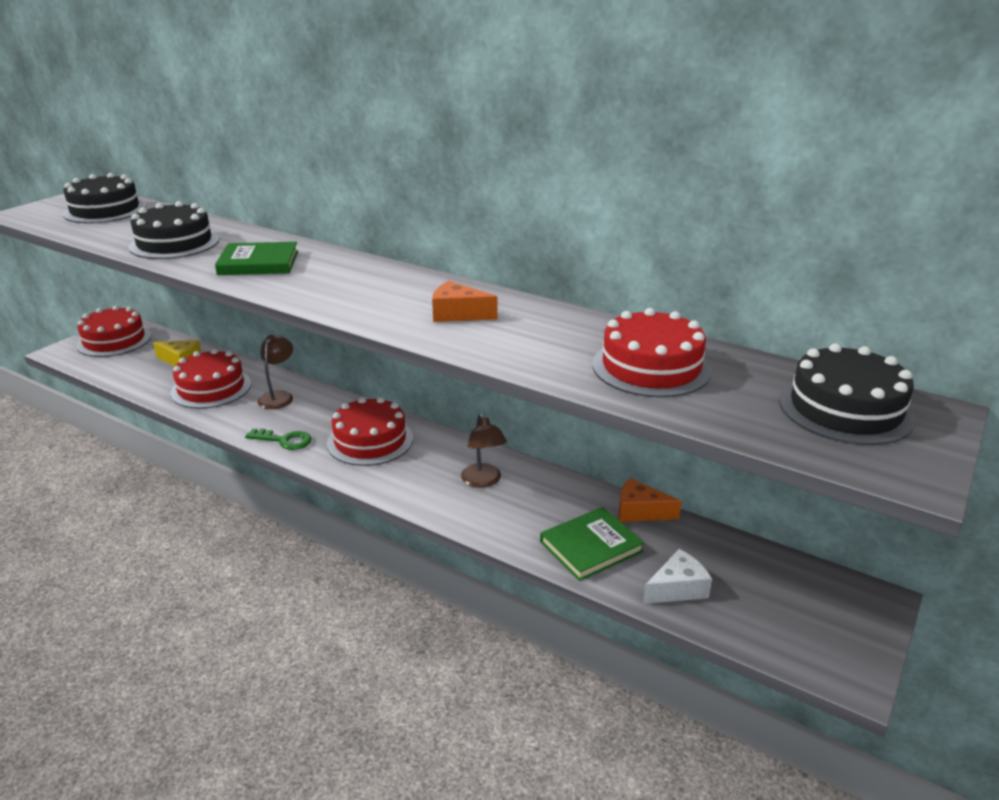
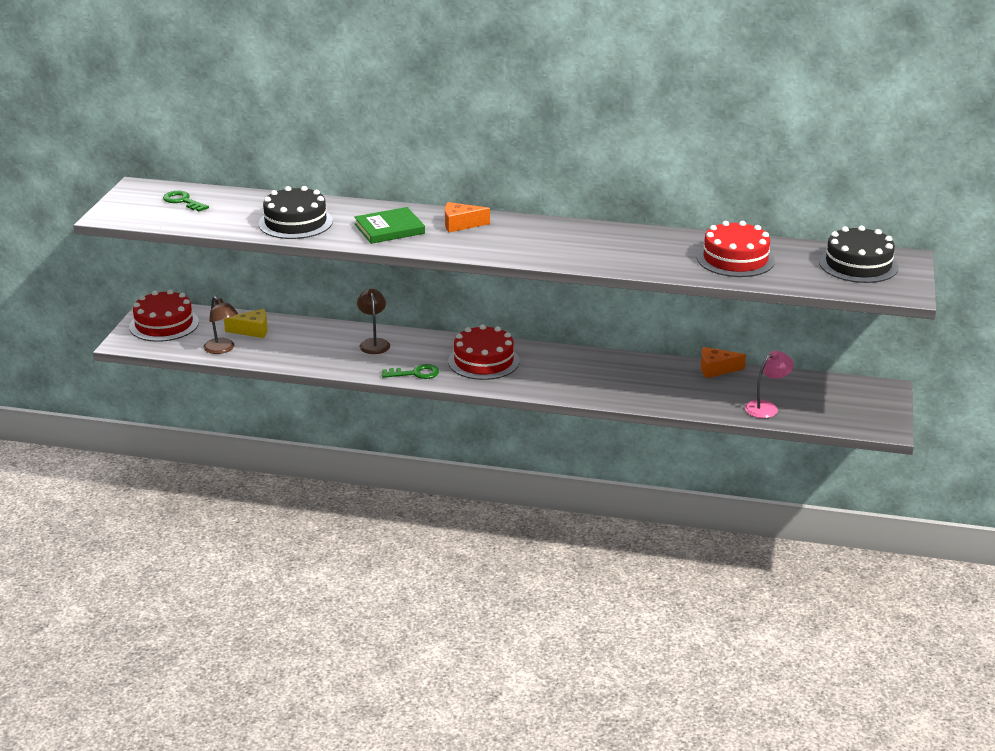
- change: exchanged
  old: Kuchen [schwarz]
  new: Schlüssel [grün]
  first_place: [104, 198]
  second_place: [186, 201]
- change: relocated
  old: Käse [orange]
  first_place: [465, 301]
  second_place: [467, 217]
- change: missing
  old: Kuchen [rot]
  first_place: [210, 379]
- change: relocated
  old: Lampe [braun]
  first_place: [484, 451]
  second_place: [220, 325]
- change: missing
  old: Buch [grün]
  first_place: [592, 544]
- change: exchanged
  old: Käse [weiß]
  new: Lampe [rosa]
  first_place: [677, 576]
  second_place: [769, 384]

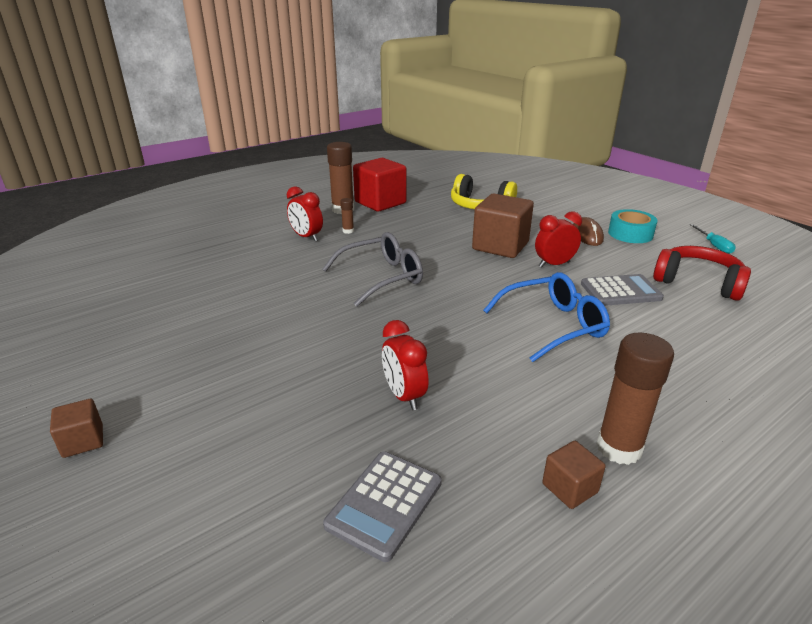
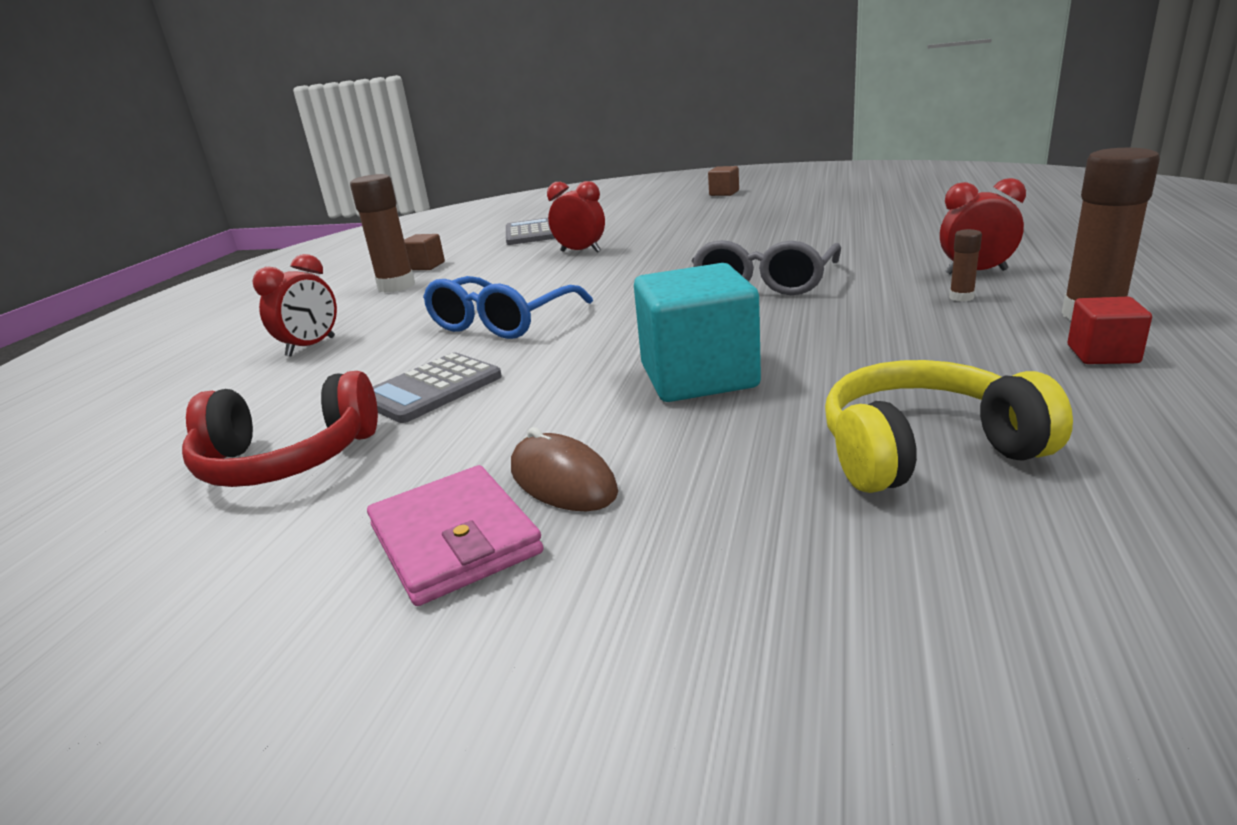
- change: size
  old: Kubus [rot]
  first_place: [380, 184]
  second_place: [1110, 330]
  factor: 0.49
- change: colour
  old: Kubus [braun]
  new: Kubus [türkis]
  first_place: [503, 226]
  second_place: [697, 332]
- change: exchanged
  old: Klebeband [türkis]
  new: Geldbörse [rosa]
  first_place: [633, 226]
  second_place: [455, 535]
- change: relocated
  old: Wecker [rot]
  first_place: [558, 239]
  second_place: [294, 305]
- change: missing
  old: Schraubenzieher [türkis]
  first_place: [713, 239]

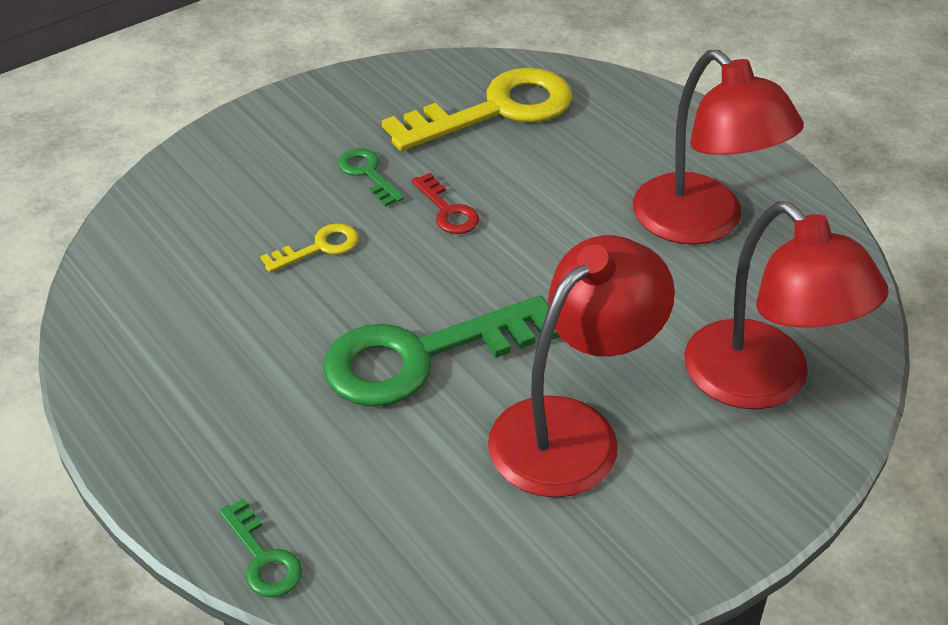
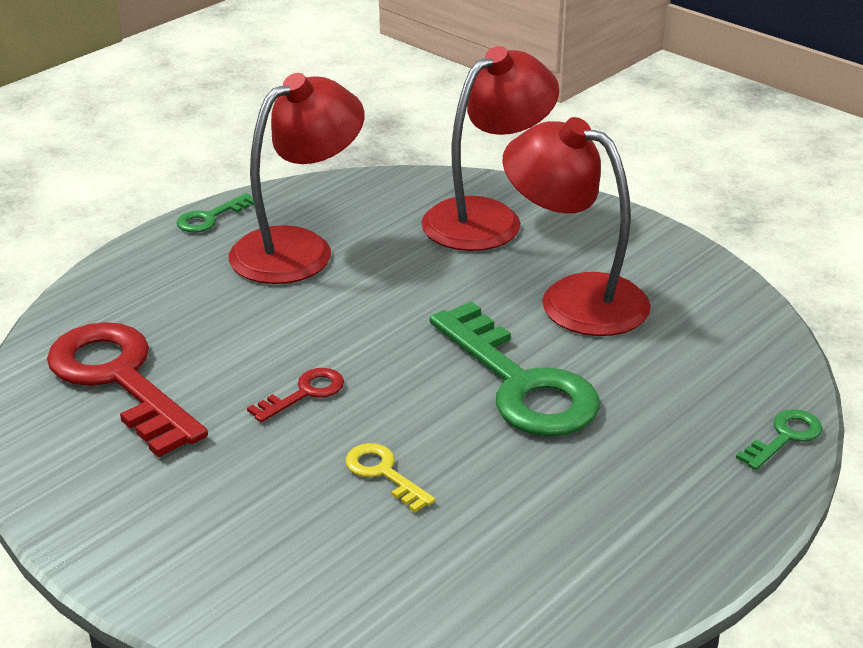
- change: colour
  old: Schlüssel [gelb]
  new: Schlüssel [rot]
  first_place: [477, 109]
  second_place: [127, 390]
- change: relocated
  old: Schlüssel [grün]
  first_place: [371, 177]
  second_place: [215, 213]

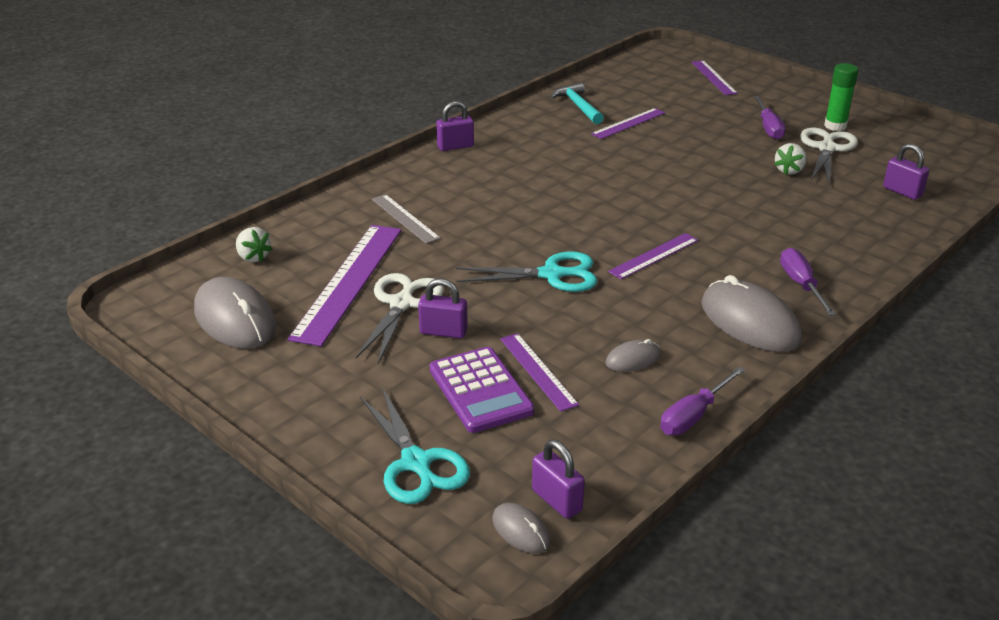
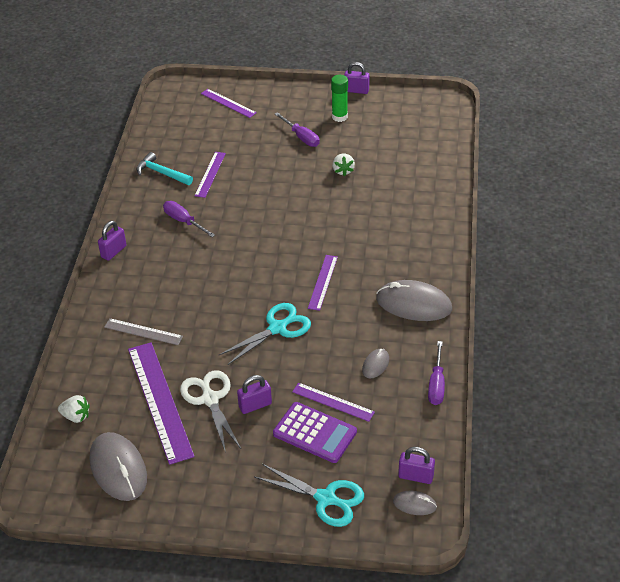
- change: missing
  old: Schere [weiß]
  first_place: [829, 156]
- change: relocated
  old: Vorhängeschloss [lila]
  first_place: [906, 171]
  second_place: [357, 78]
- change: relocated
  old: Schraubenzieher [lila]
  first_place: [808, 282]
  second_place: [189, 219]
- change: spun
  old: Computermaus [grau]
  first_place: [235, 313]
  second_place: [118, 466]
  degrees: 45

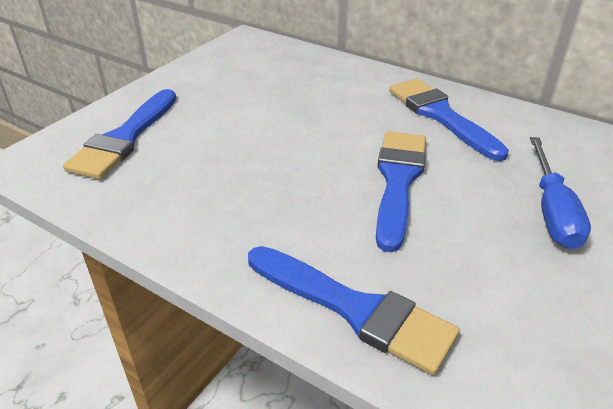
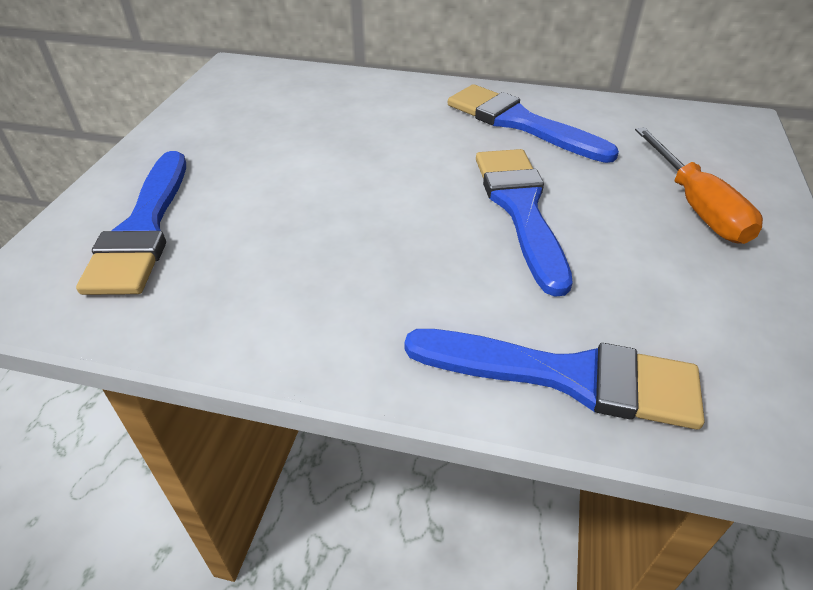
- change: colour
  old: Schraubenzieher [blau]
  new: Schraubenzieher [orange]
  first_place: [560, 193]
  second_place: [699, 185]

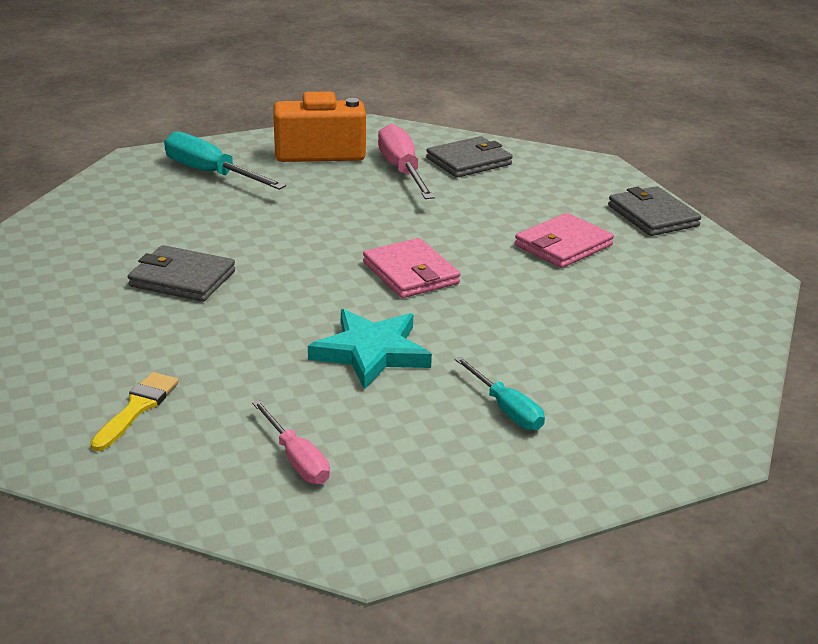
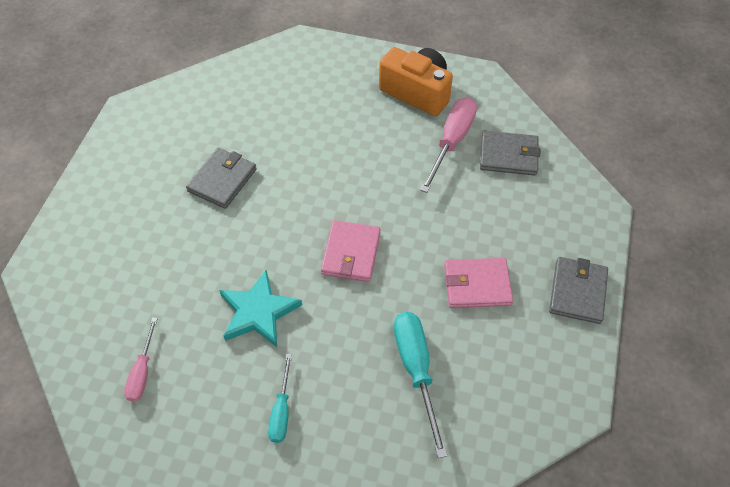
- change: relocated
  old: Schraubenzieher [türkis]
  first_place: [225, 160]
  second_place: [420, 385]
- change: spun
  old: Geldbörse [grau]
  first_place: [181, 273]
  second_place: [221, 178]
  degrees: 60
- change: missing
  old: Pinsel [gelb]
  first_place: [135, 411]

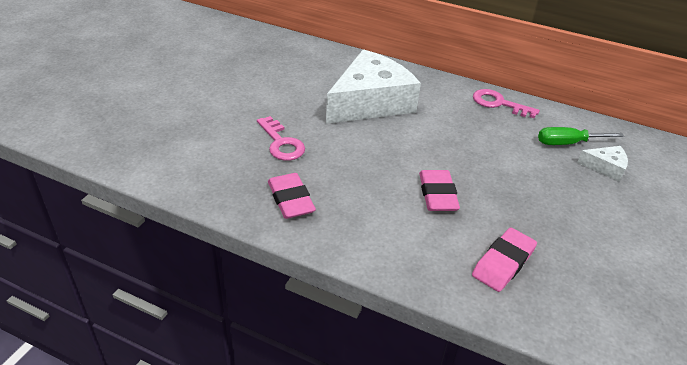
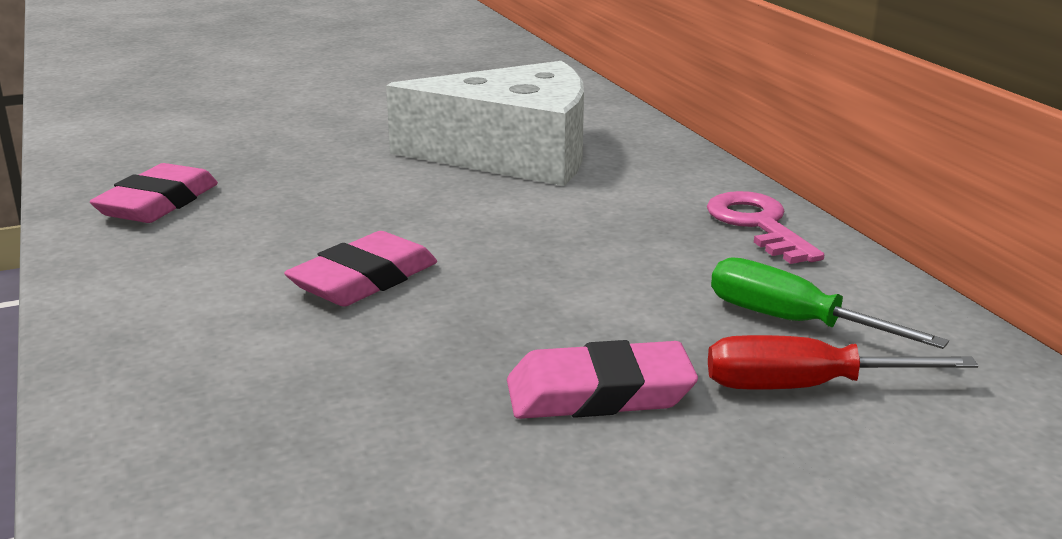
- change: missing
  old: Schlüssel [rosa]
  first_place: [281, 138]
- change: exchanged
  old: Käse [weiß]
  new: Schraubenzieher [rot]
  first_place: [602, 164]
  second_place: [843, 362]
- change: relocated
  old: Radiergummi [rosa]
  first_place: [504, 260]
  second_place: [602, 379]

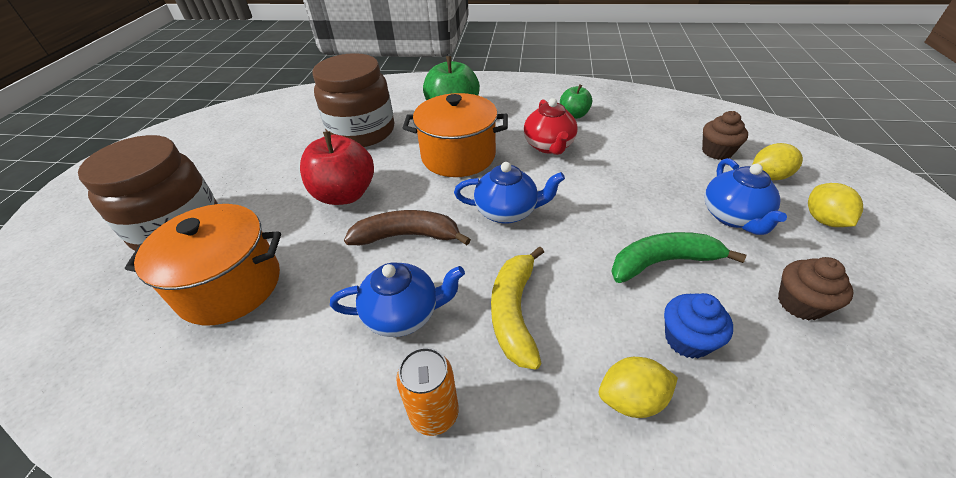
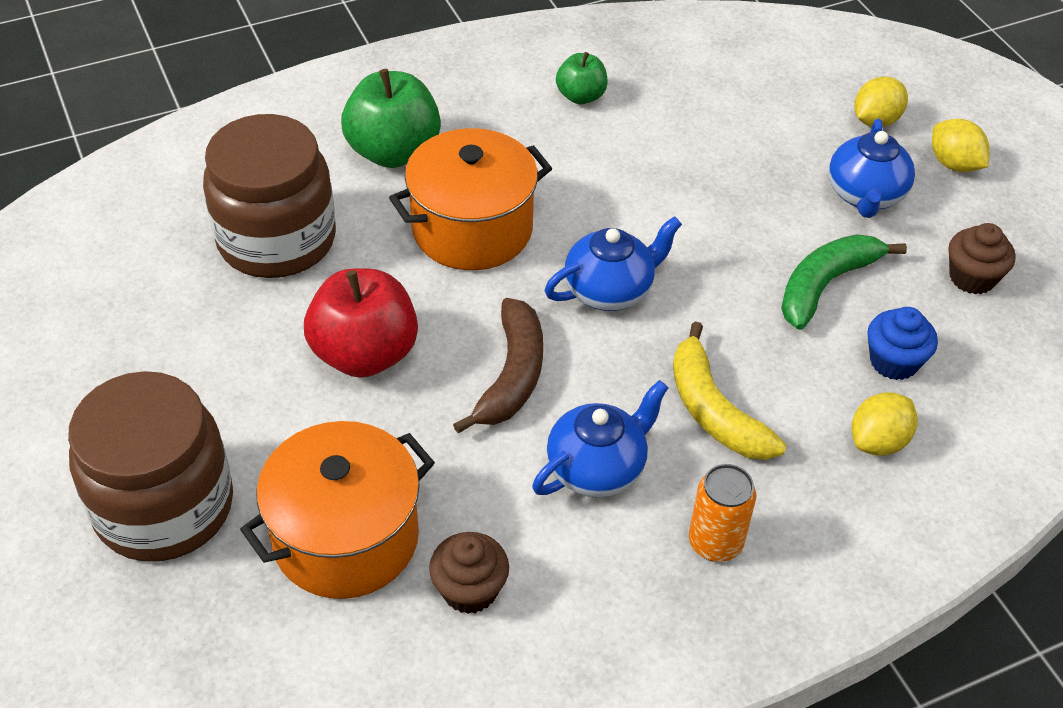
- change: missing
  old: Teekanne [rot]
  first_place: [551, 126]
- change: relocated
  old: Muffin [braun]
  first_place: [725, 135]
  second_place: [469, 573]
- change: spun
  old: Teekanne [blau]
  first_place: [746, 196]
  second_place: [872, 168]
  degrees: 45
- change: spun
  old: Banane [braun]
  first_place: [407, 227]
  second_place: [498, 365]
  degrees: 135

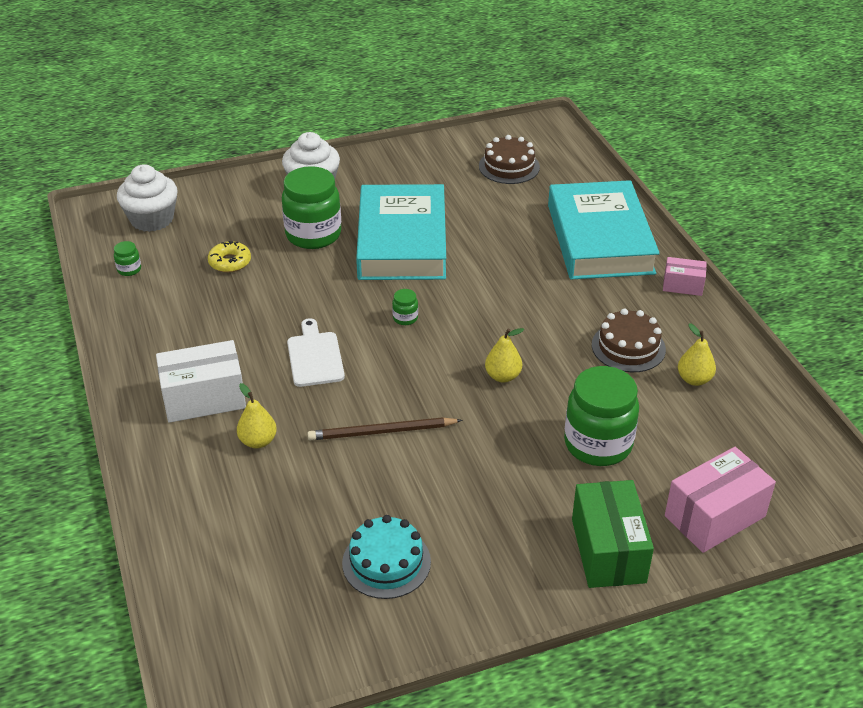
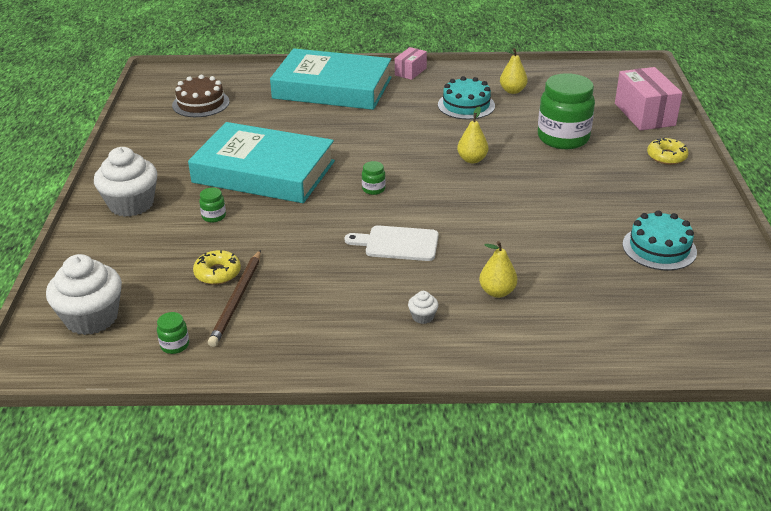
- change: size
  old: Einmachglas [grün]
  first_place: [311, 207]
  second_place: [212, 205]
  factor: 0.41
- change: colour
  old: Kuchen [braun]
  new: Kuchen [türkis]
  first_place: [629, 340]
  second_place: [466, 97]
- change: exchanged
  old: Schachtel [weiß]
  new: Muffin [weiß]
  first_place: [201, 381]
  second_place: [423, 307]
- change: relocated
  old: Bleistift [braun]
  first_place: [384, 428]
  second_place: [234, 298]
- change: exchanged
  old: Schachtel [grün]
  new: Donut [gelb]
  first_place: [613, 534]
  second_place: [668, 151]

